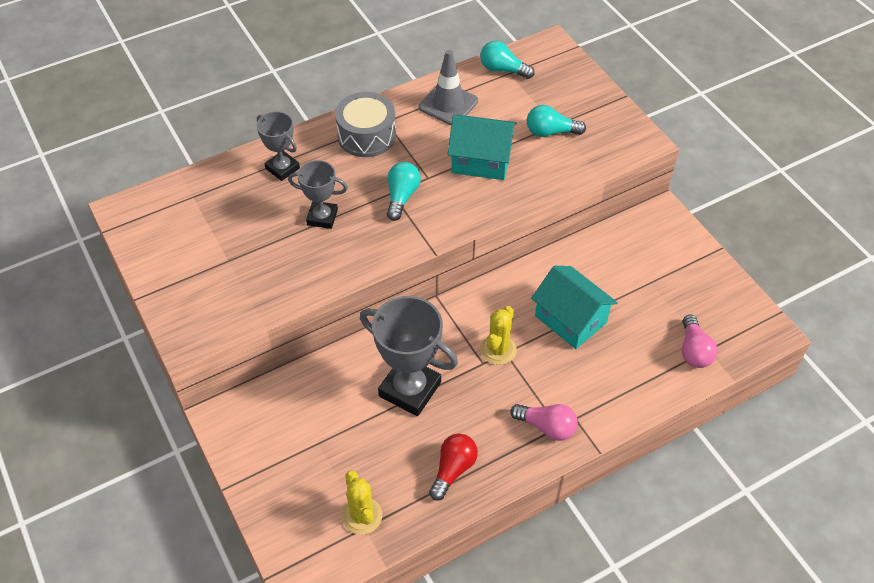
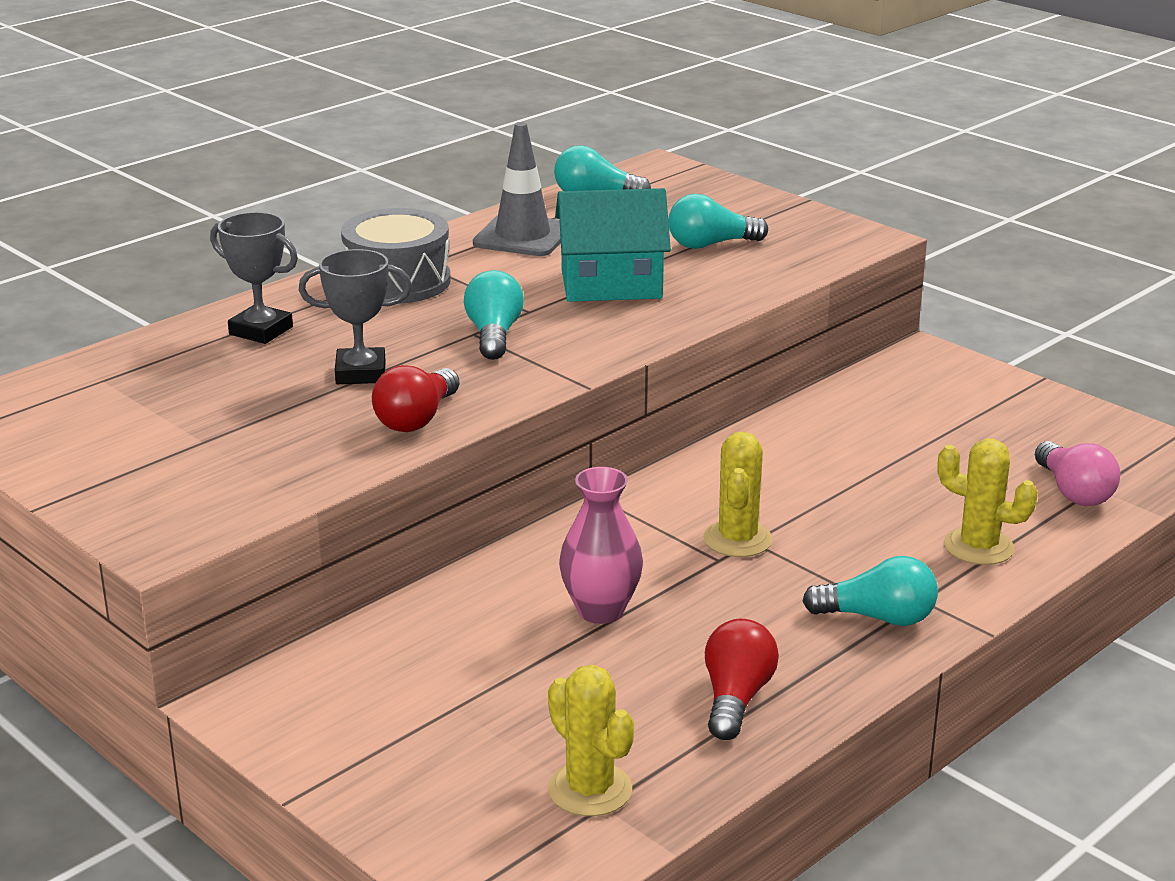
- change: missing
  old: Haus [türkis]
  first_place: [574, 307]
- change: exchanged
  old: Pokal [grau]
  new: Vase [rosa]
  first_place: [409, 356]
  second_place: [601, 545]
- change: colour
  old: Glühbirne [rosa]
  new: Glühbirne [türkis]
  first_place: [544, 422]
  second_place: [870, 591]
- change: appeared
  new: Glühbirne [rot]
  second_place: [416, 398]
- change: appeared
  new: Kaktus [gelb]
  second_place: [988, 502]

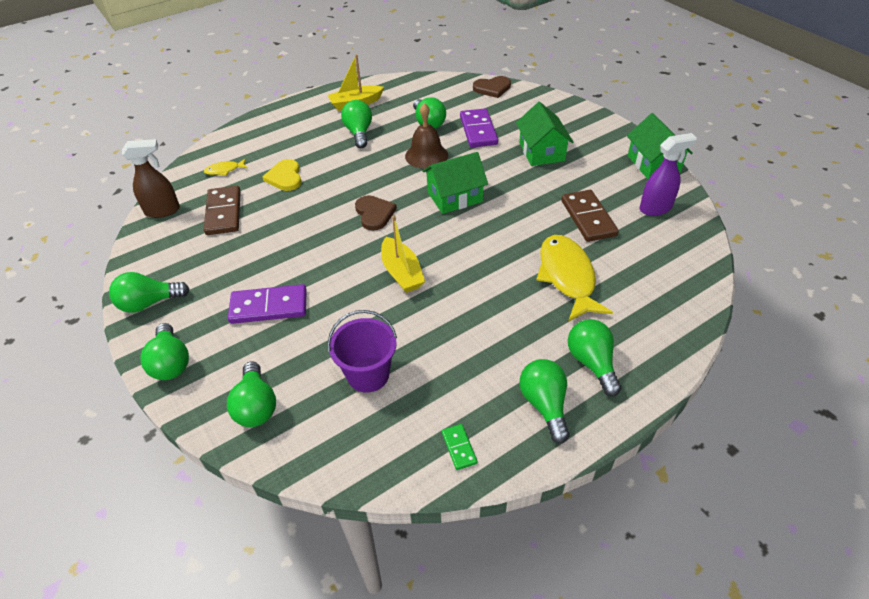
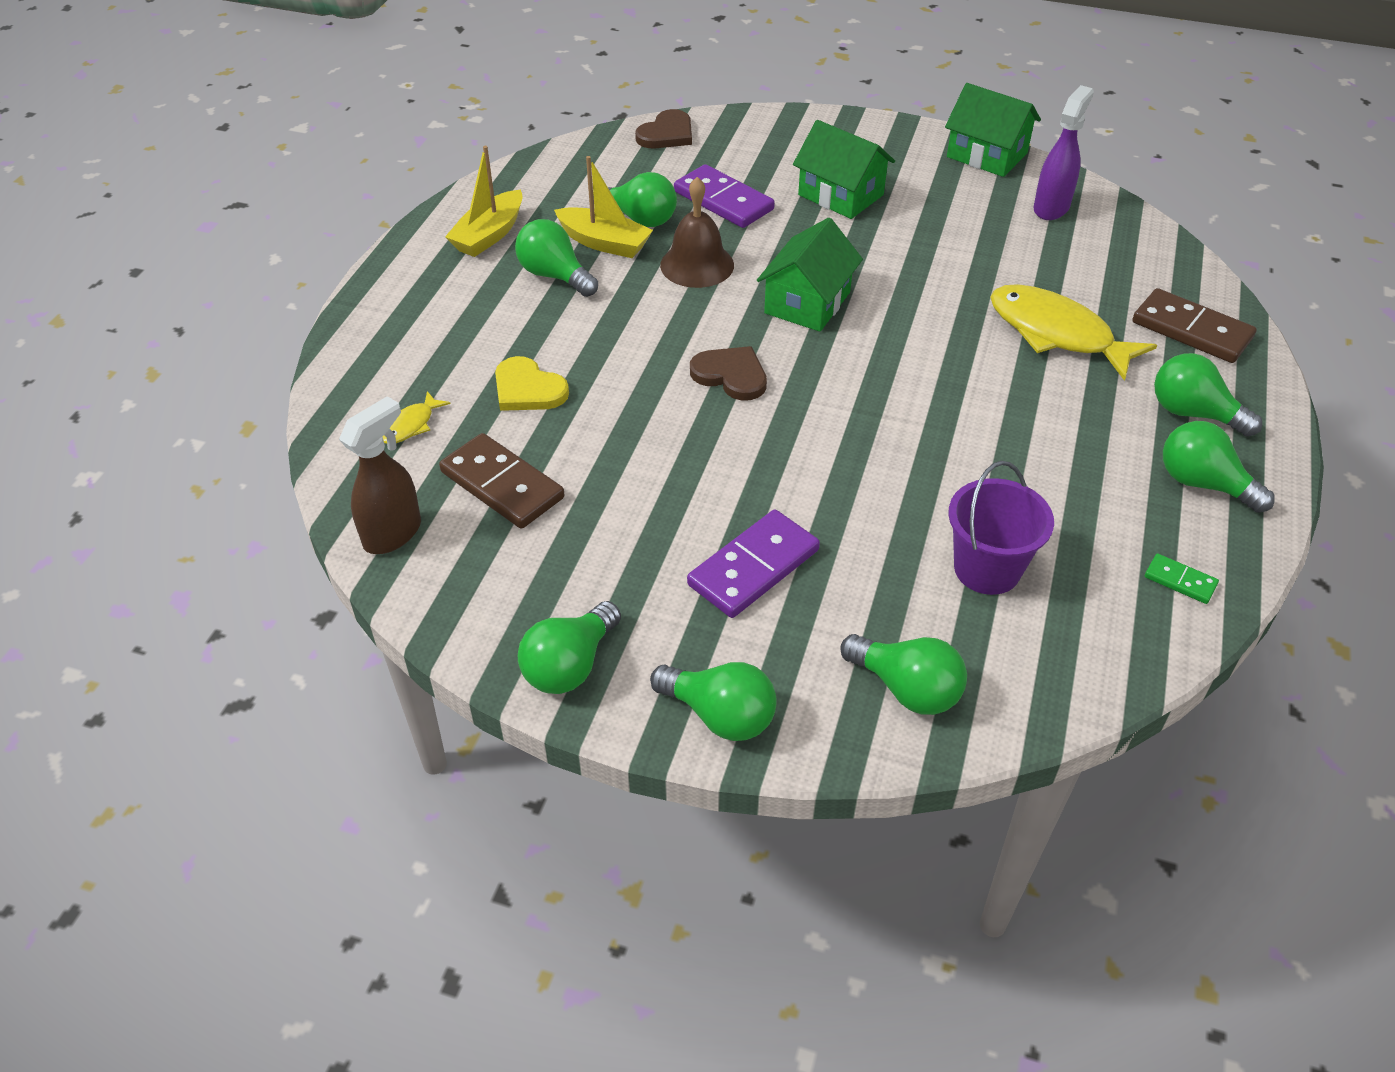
- change: relocated
  old: Dominostein [braun]
  first_place: [590, 216]
  second_place: [1195, 325]
- change: relocated
  old: Boot [gelb]
  first_place: [403, 254]
  second_place: [603, 207]

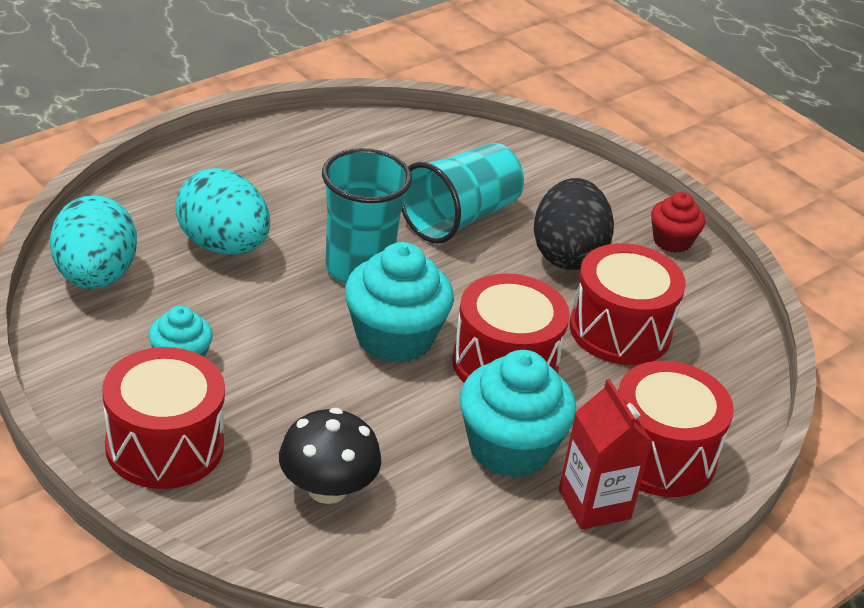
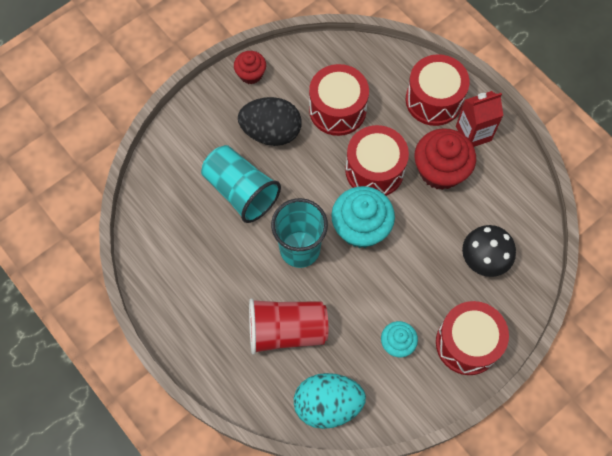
- change: exchanged
  old: Ei [türkis]
  new: Becher [rot]
  first_place: [222, 211]
  second_place: [288, 326]
- change: colour
  old: Muffin [türkis]
  new: Muffin [rot]
  first_place: [518, 413]
  second_place: [445, 159]

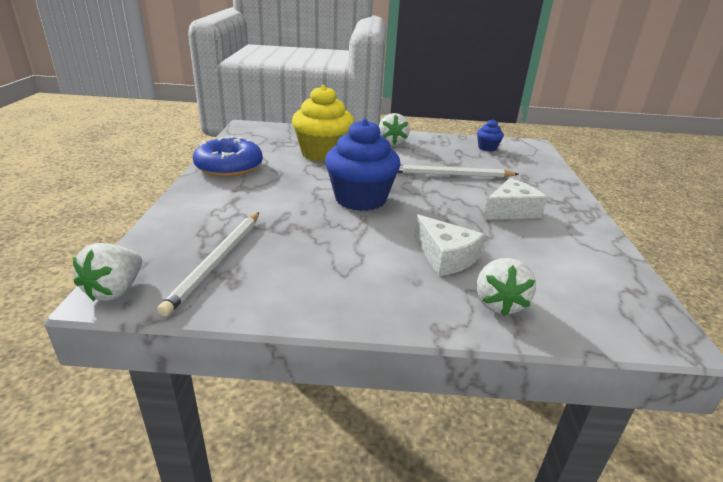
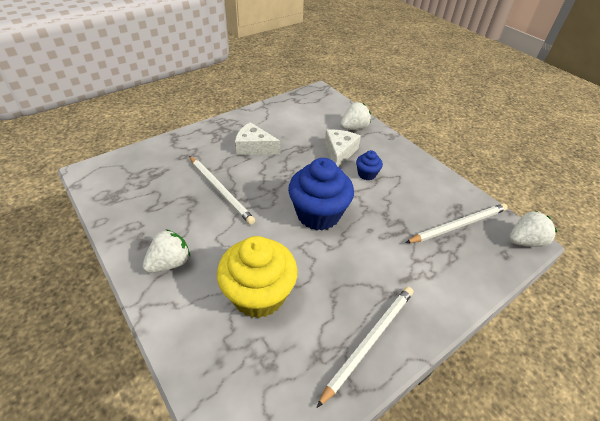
- change: relocated
  old: Muffin [blau]
  first_place: [490, 135]
  second_place: [369, 165]
- change: exchanged
  old: Donut [blau]
  new: Bleistift [weiß]
  first_place: [228, 156]
  second_place: [364, 347]

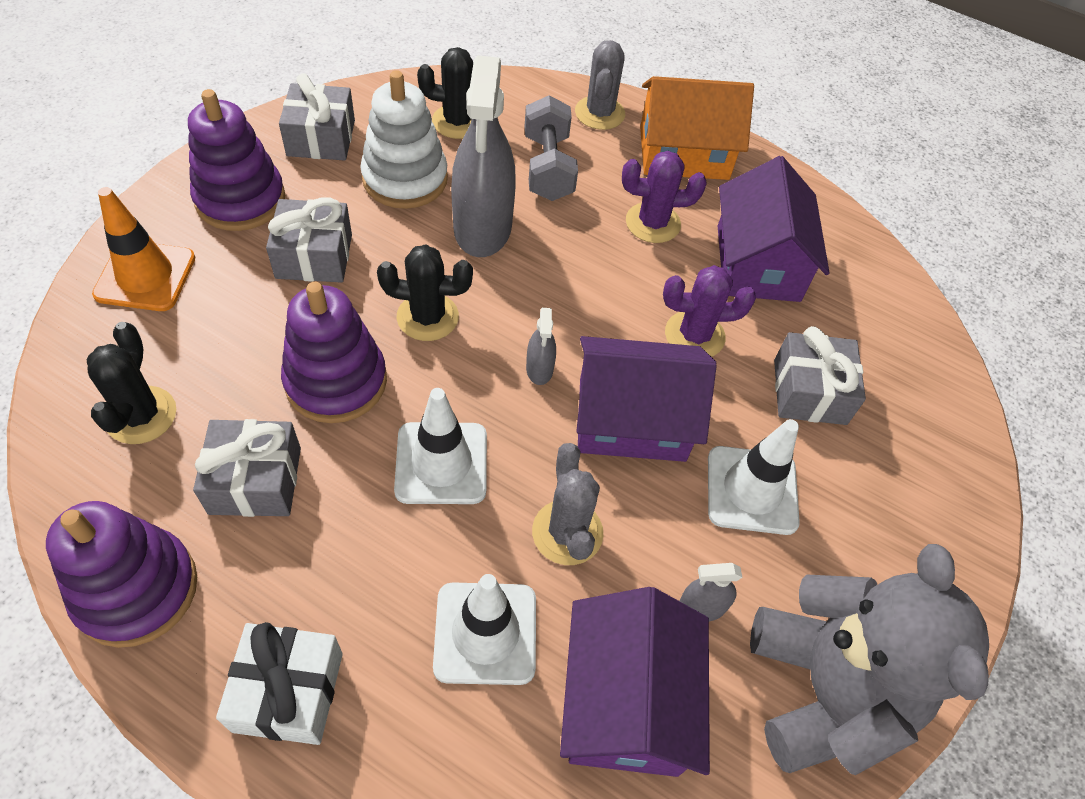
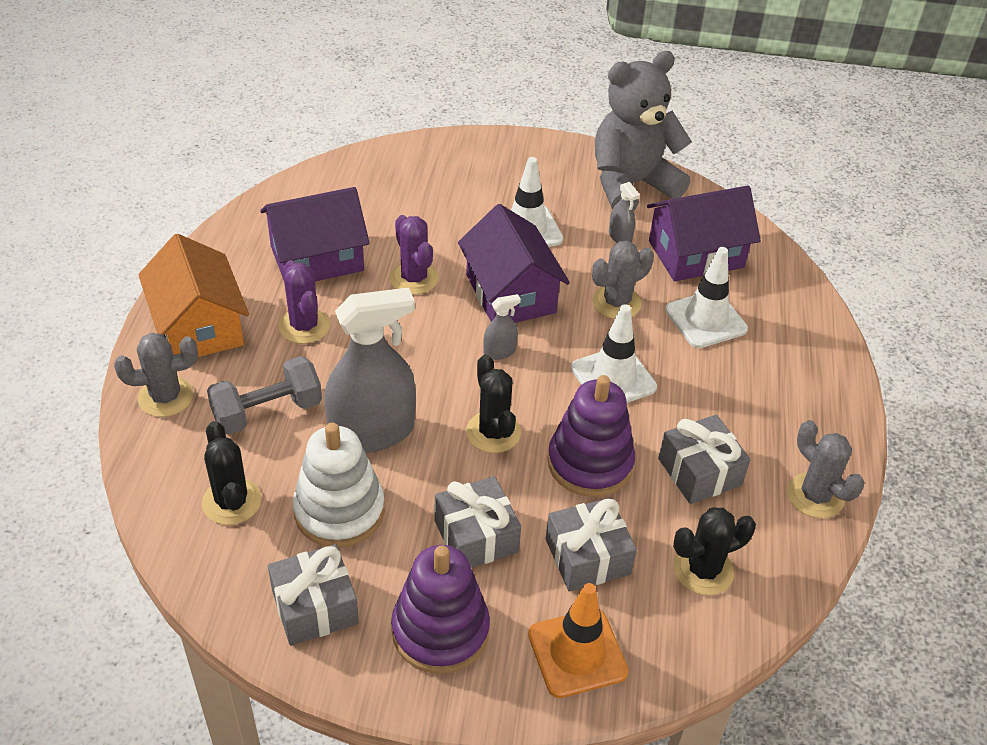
- change: relocated
  old: Geschenk [grau]
  first_place: [820, 375]
  second_place: [591, 544]
- change: exchanged
  old: Stapelspielzeug [lila]
  new: Kaktus [grau]
  first_place: [121, 574]
  second_place: [826, 469]
- change: missing
  old: Geschenk [weiß]
  first_place: [279, 683]

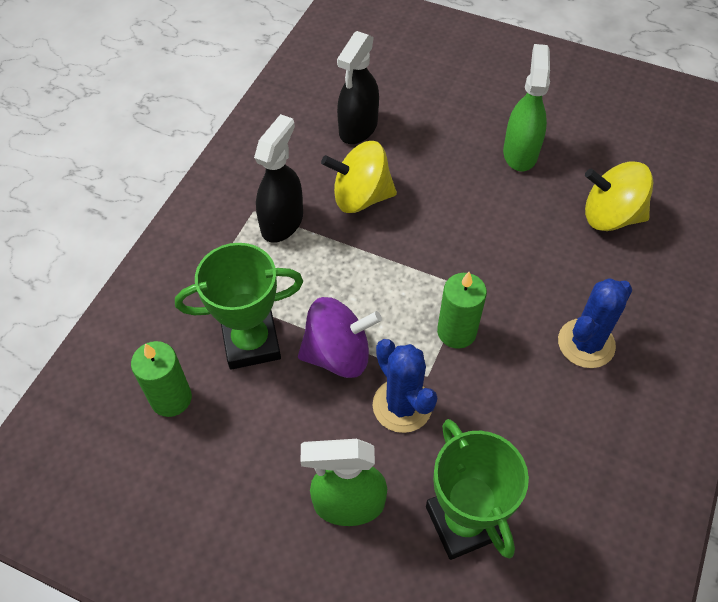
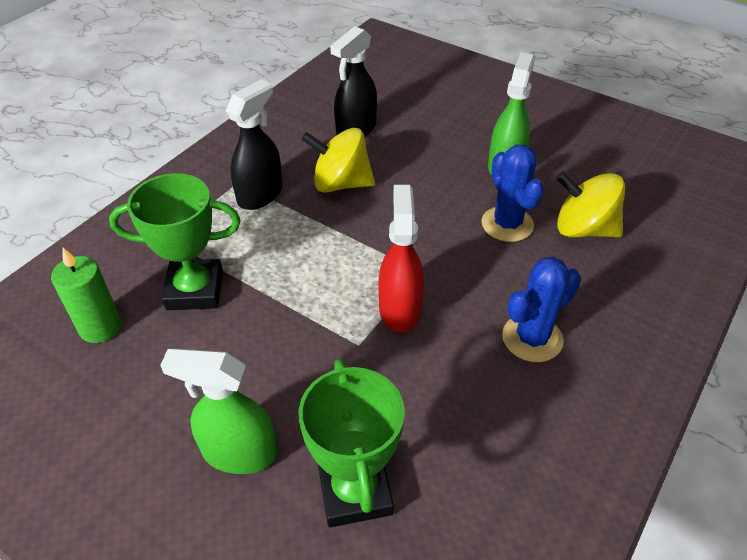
- change: exchanged
  old: Kerze [grün]
  new: Sprühflasche [rot]
  first_place: [462, 310]
  second_place: [401, 259]
- change: missing
  old: Kreisel [lila]
  first_place: [340, 337]
- change: relocated
  old: Kaktus [blau]
  first_place: [405, 386]
  second_place: [512, 193]

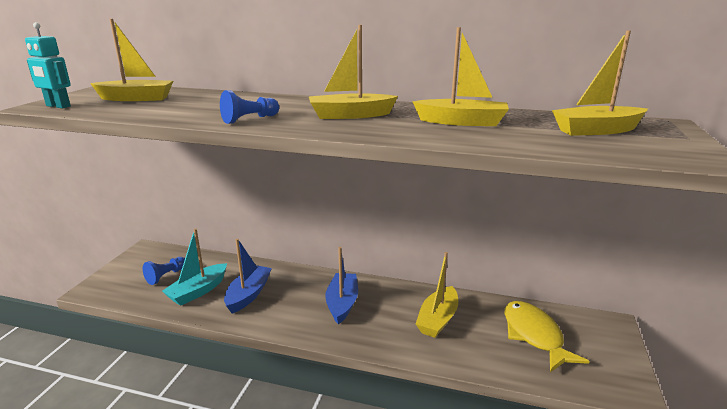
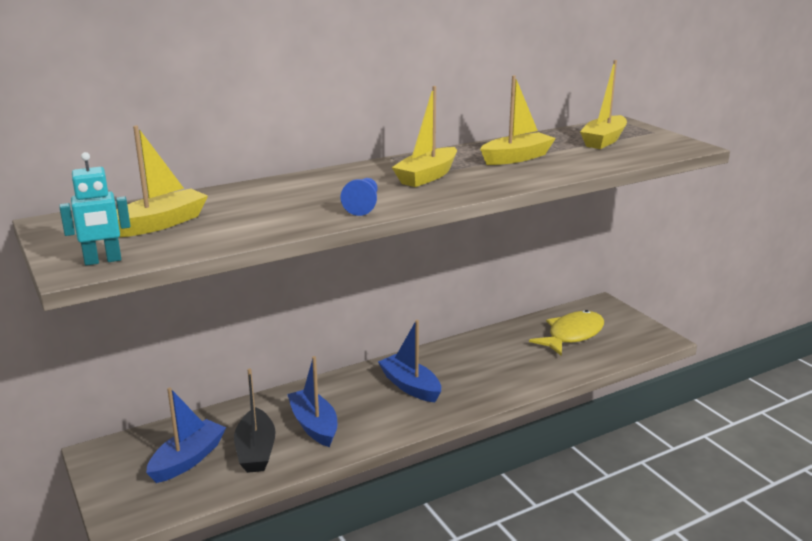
- change: colour
  old: Boot [türkis]
  new: Boot [schwarz]
  first_place: [194, 267]
  second_place: [255, 420]
- change: missing
  old: Boot [gelb]
  first_place: [437, 295]
- change: exchanged
  old: Bauer [blau]
  new: Boot [blau]
  first_place: [164, 271]
  second_place: [186, 435]
- change: spun
  old: Fisch [gelb]
  first_place: [547, 336]
  second_place: [566, 333]
  degrees: 105

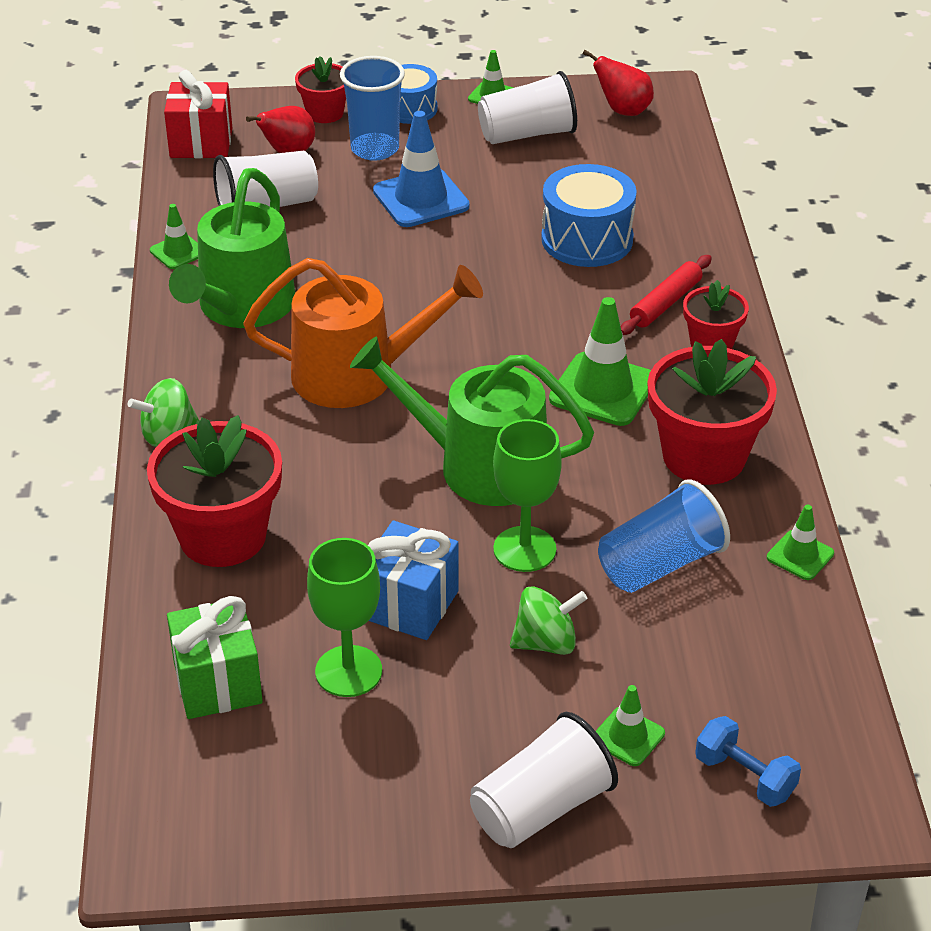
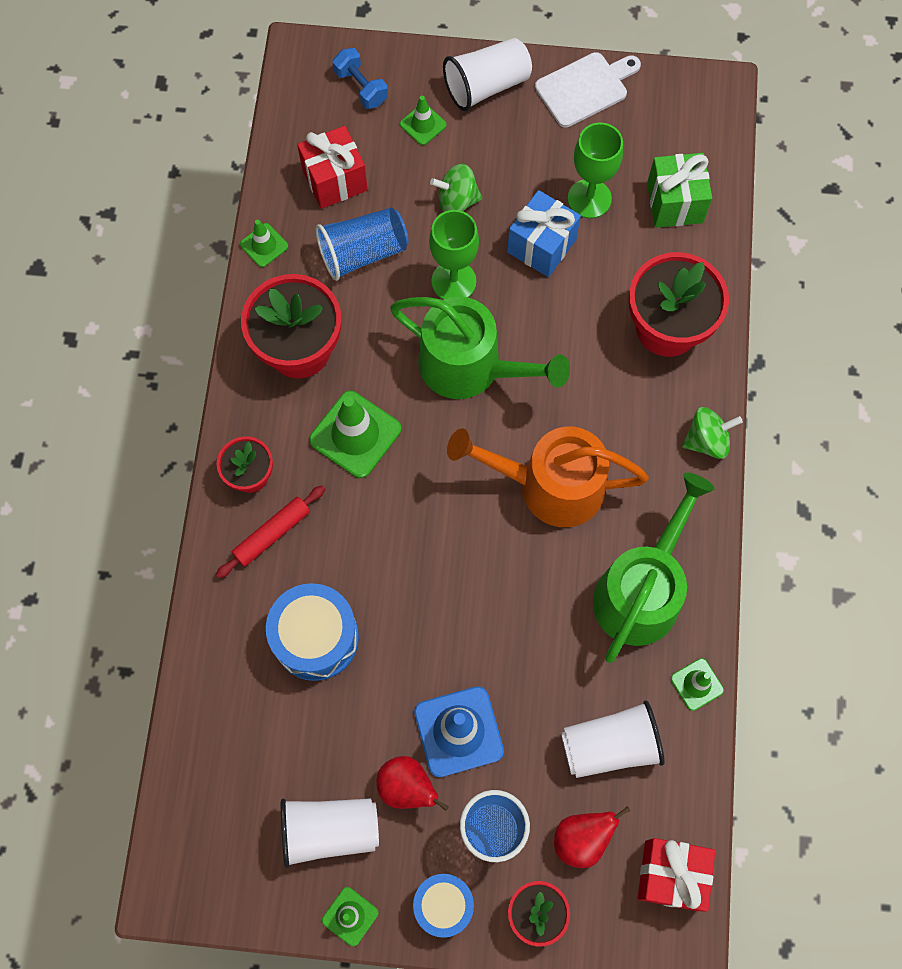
- change: relocated
  old: Birne [rot]
  first_place: [618, 83]
  second_place: [412, 783]
- change: appeared
  new: Schneidebrett [weiß]
  second_place: [588, 89]
- change: appeared
  new: Geschenk [rot]
  second_place: [332, 167]

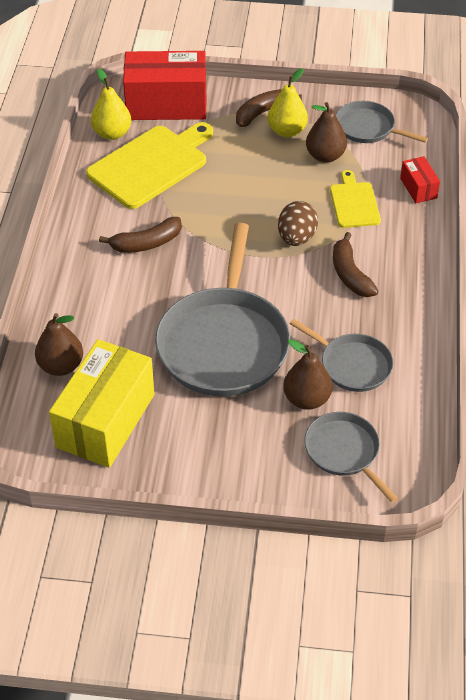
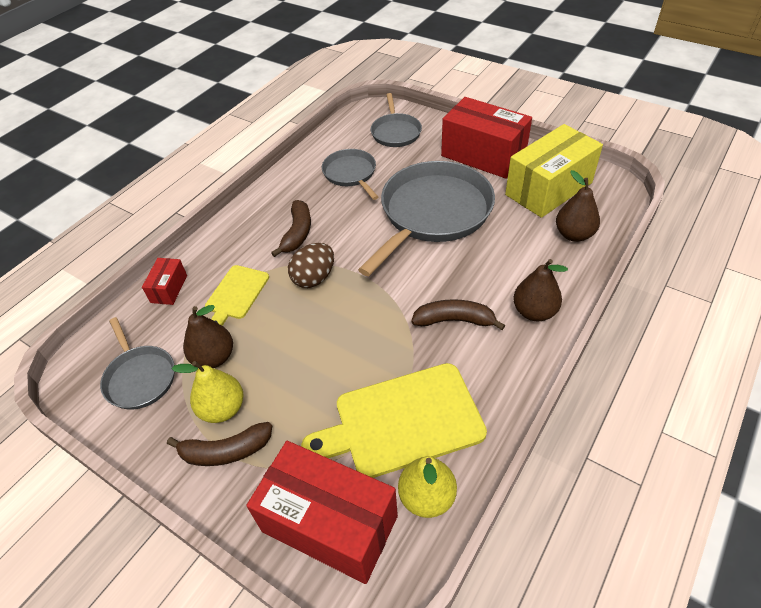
- change: relocated
  old: Birne [braun]
  first_place: [307, 374]
  second_place: [540, 290]
- change: appeared
  new: Schachtel [rot]
  second_place: [486, 138]

